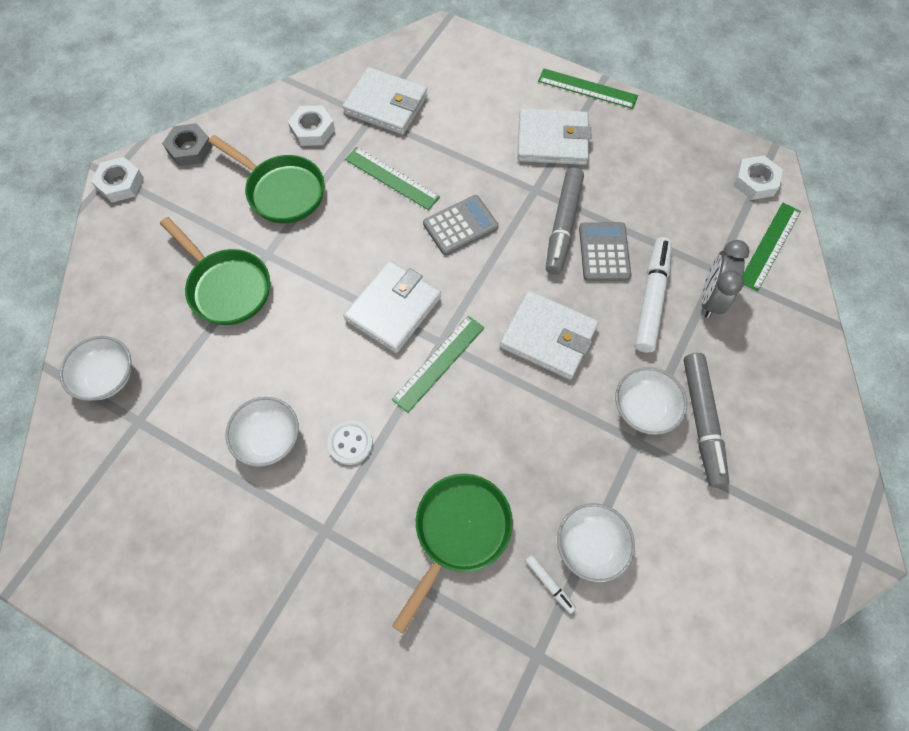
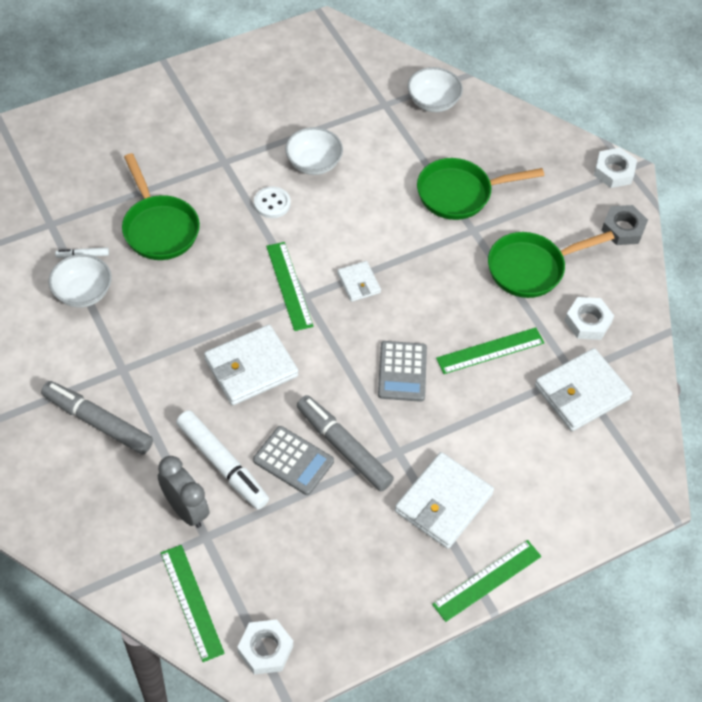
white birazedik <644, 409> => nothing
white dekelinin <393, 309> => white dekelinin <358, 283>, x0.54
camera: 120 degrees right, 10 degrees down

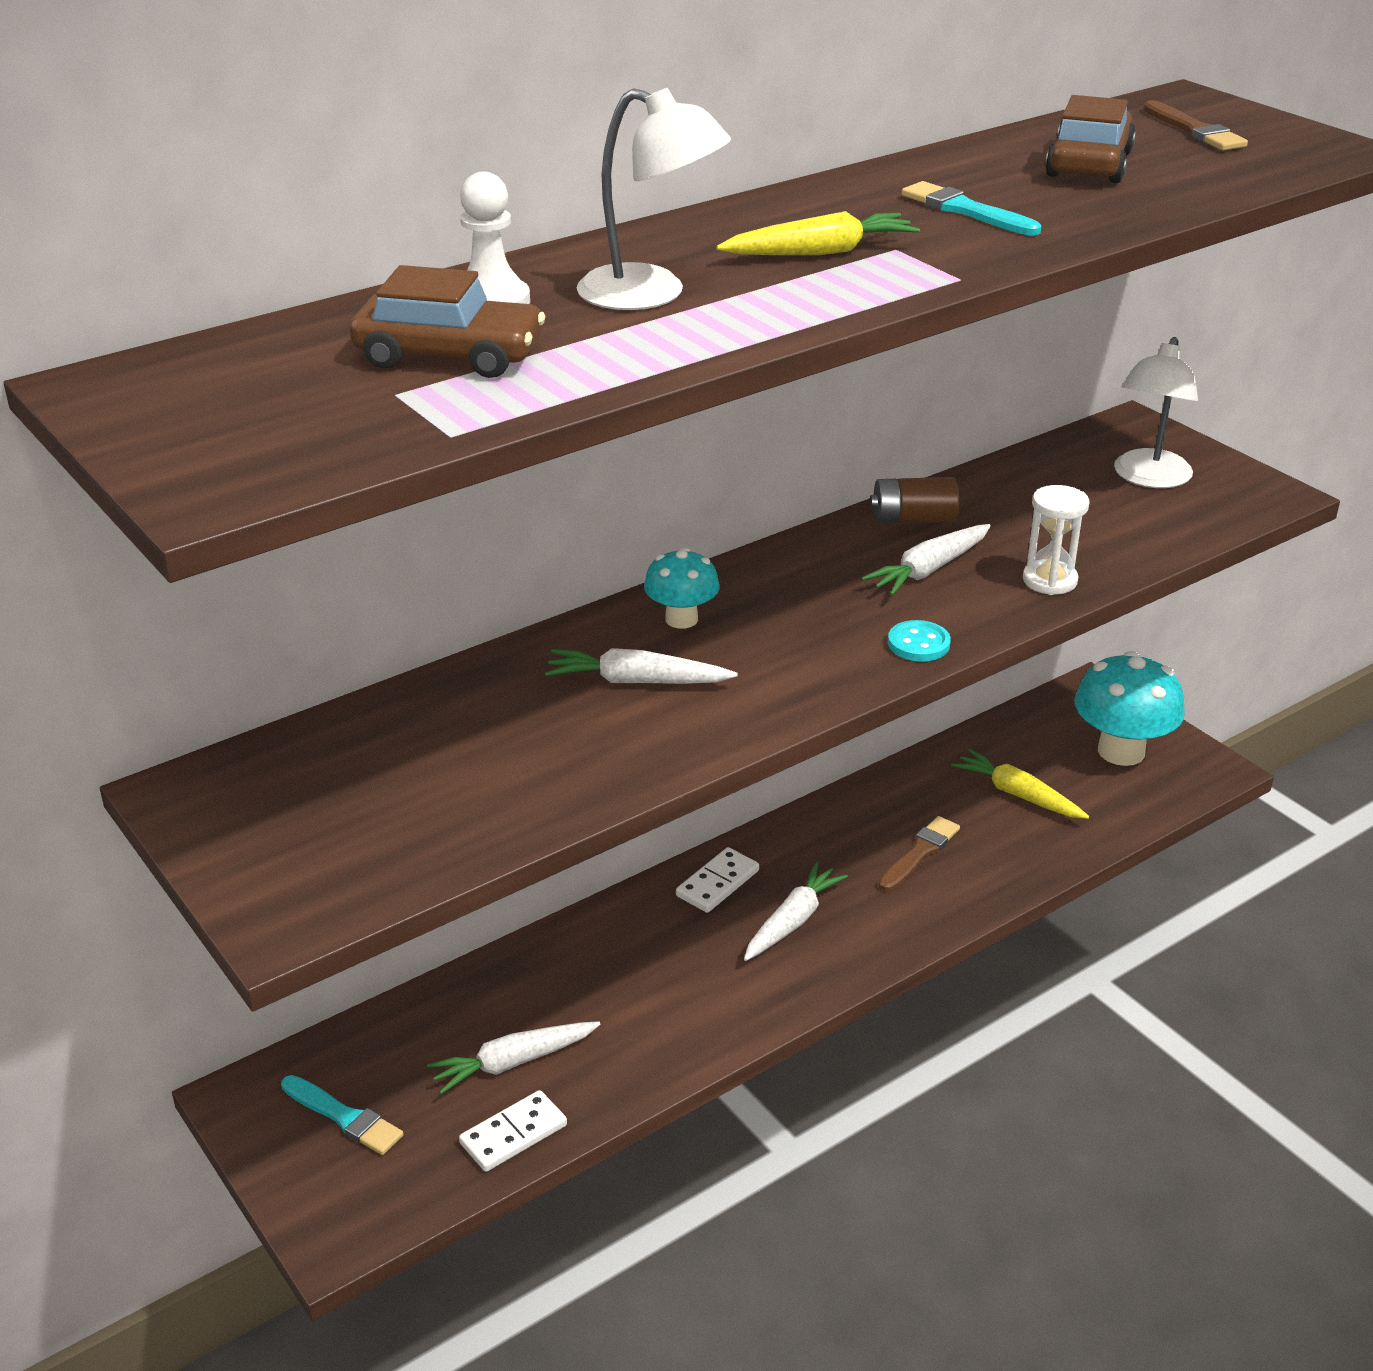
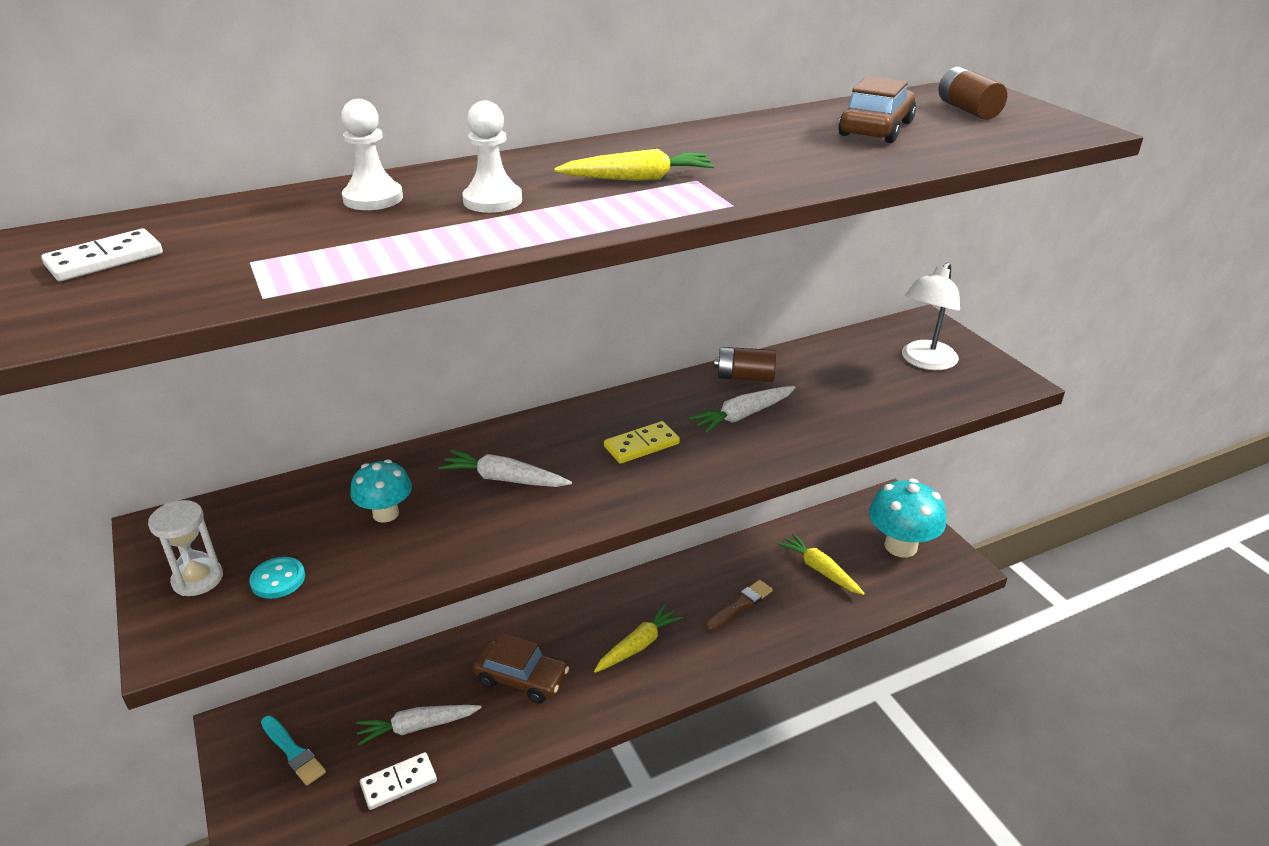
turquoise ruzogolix <965, 210> => nothing
nothing => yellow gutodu <641, 445>
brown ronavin <449, 355> => brown ronavin <521, 678>, relocated
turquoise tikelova <681, 619> => turquoise tikelova <386, 514>, relocated
white gutodu <717, 883> => white gutodu <105, 260>, relocated
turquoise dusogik <918, 644> => turquoise dusogik <278, 579>, relocated
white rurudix <1049, 580> => white rurudix <198, 579>, relocated
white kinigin <651, 294> => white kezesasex <492, 201>
brown ruzogolix <1194, 130> => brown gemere <968, 110>
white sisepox <792, 921> => yellow sisepox <638, 645>
camera: 10 degrees right, 0 degrees up

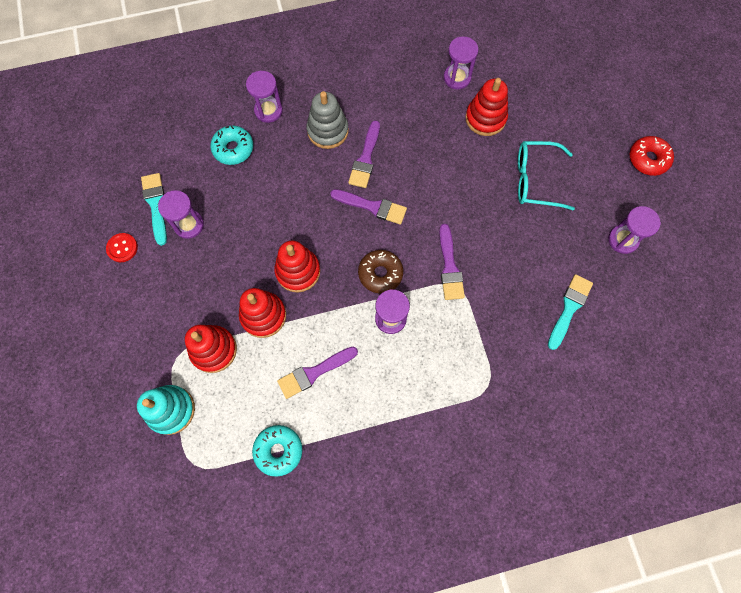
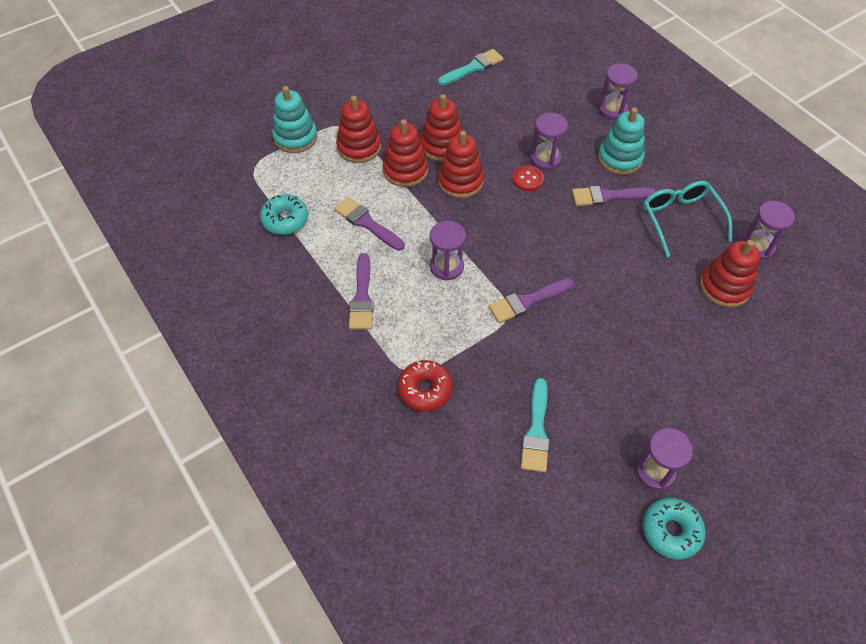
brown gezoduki <380, 273> => nothing
nothing => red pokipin <442, 146>
red dusogik <122, 248> => red dusogik <528, 179>, relocated
purple rurudix <189, 225> => purple rurudix <545, 159>, relocated
turquoise gezoduki <233, 149> => turquoise gezoduki <671, 531>, relocated
purple ruzogolix <372, 206> => purple ruzogolix <362, 297>, relocated
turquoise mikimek <536, 180> => turquoise mikimek <680, 220>, relocated
red gezoduki <648, 159> => red gezoduki <425, 389>, relocated
grey pokipin <328, 131> => turquoise pokipin <619, 158>
turquoise ruzogolix <569, 308> => turquoise ruzogolix <536, 431>, 90 degrees clockwise
camera: 70 degrees right, 15 degrees down

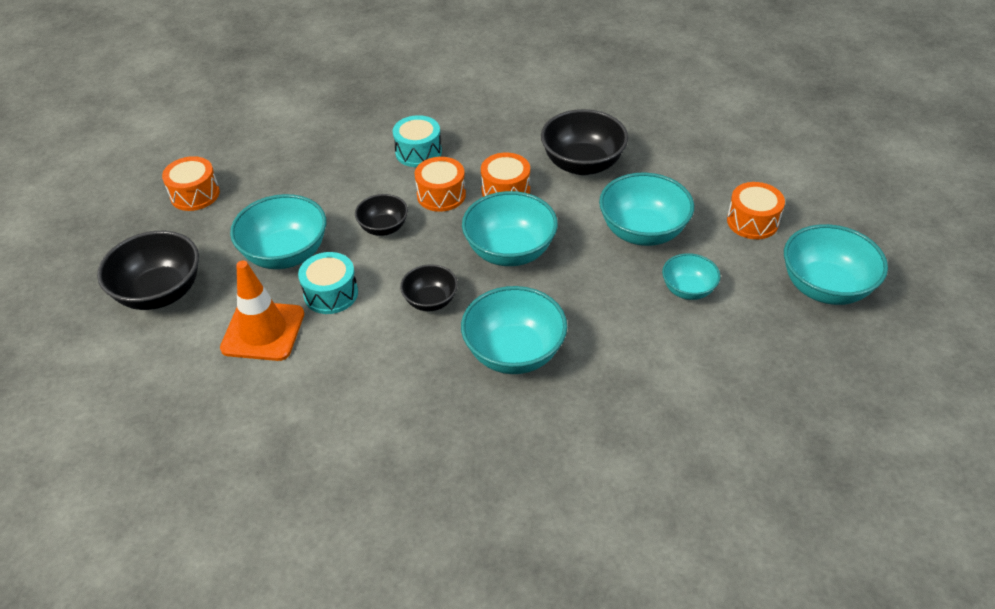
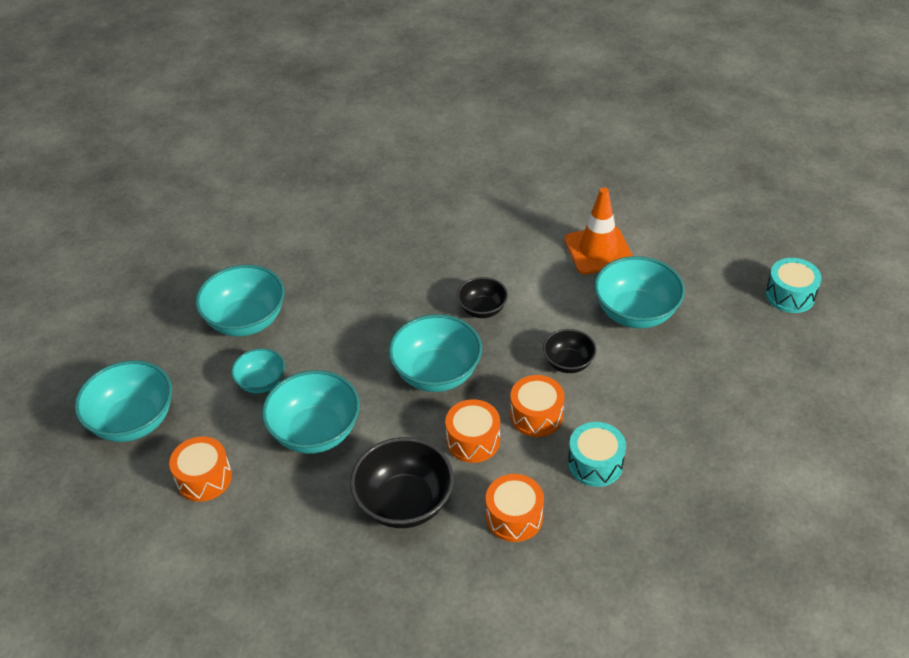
black birazedik <160, 293> => nothing
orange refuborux <195, 194> => orange refuborux <514, 517>, relocated
turquoise refuborux <331, 294> => turquoise refuborux <790, 295>, relocated
turquoise birazedik <514, 353> => turquoise birazedik <246, 321>, relocated
camera: 160 degrees right, 0 degrees up

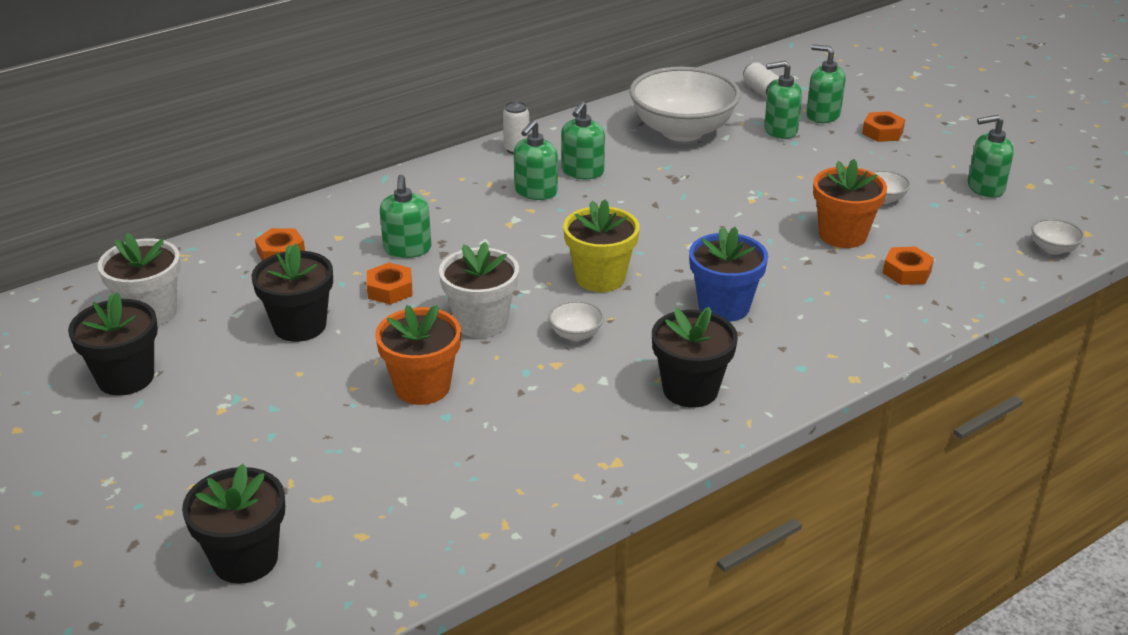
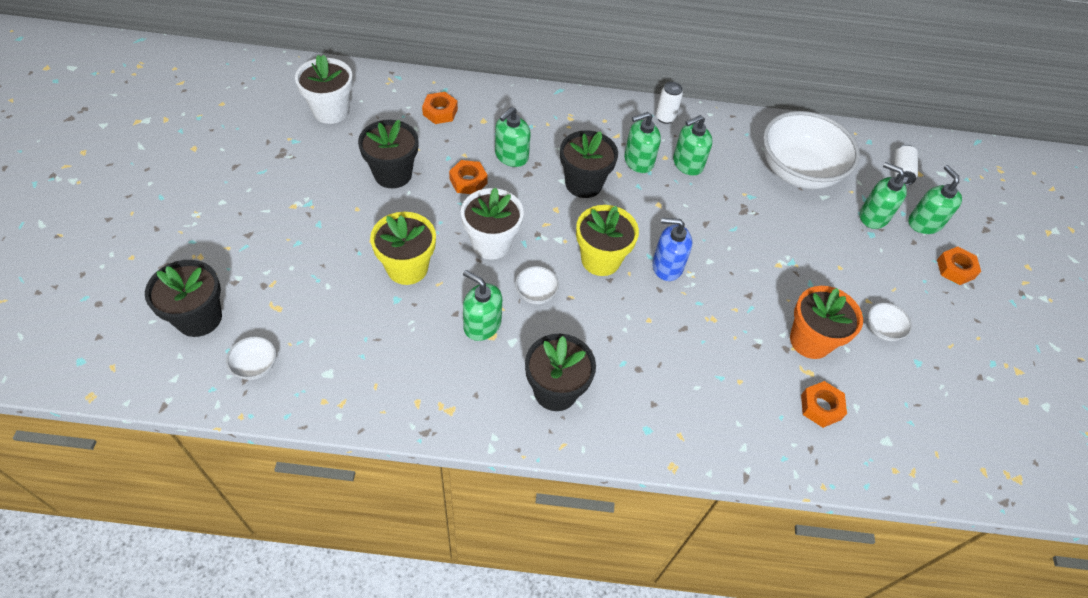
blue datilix <724, 306> => nothing
nothing => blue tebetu <667, 266>
black datilix <126, 378> => black datilix <583, 184>, relocated
green tebetu <985, 188> => green tebetu <482, 325>, relocated
white birazedik <1053, 249> => white birazedik <256, 366>, relocated
orange datilix <422, 387> => yellow datilix <407, 268>
camera: 35 degrees right, 20 degrees up

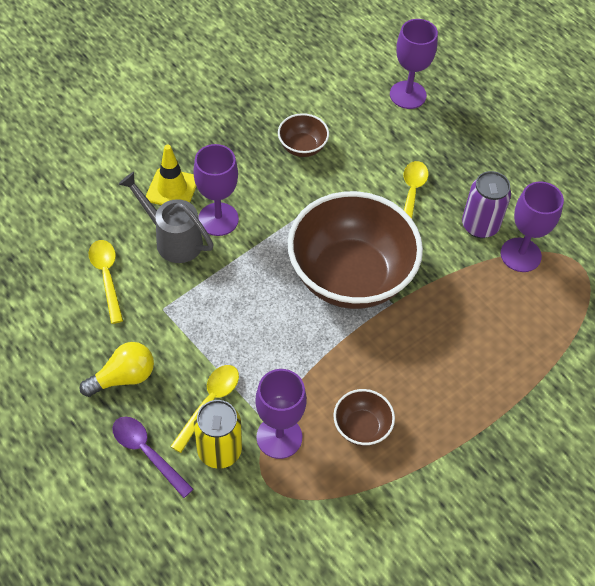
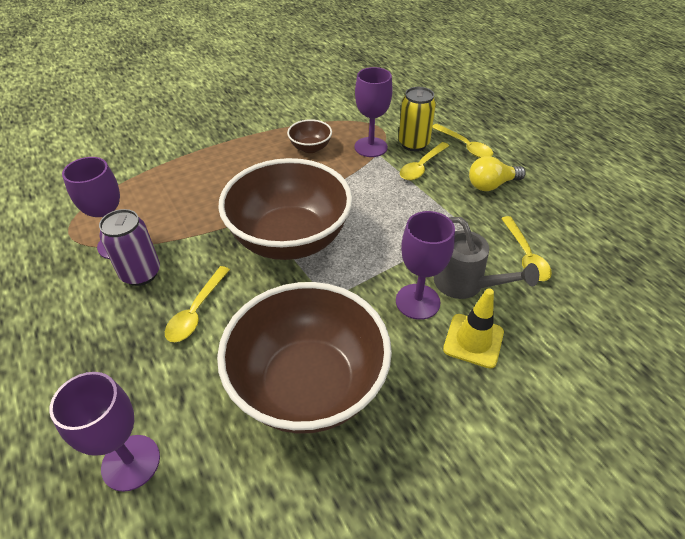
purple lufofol <147, 452> => yellow lufofol <465, 146>
brown birazedik <302, 147> => brown birazedik <308, 385>, x2.35
camera: 170 degrees left, 10 degrees down

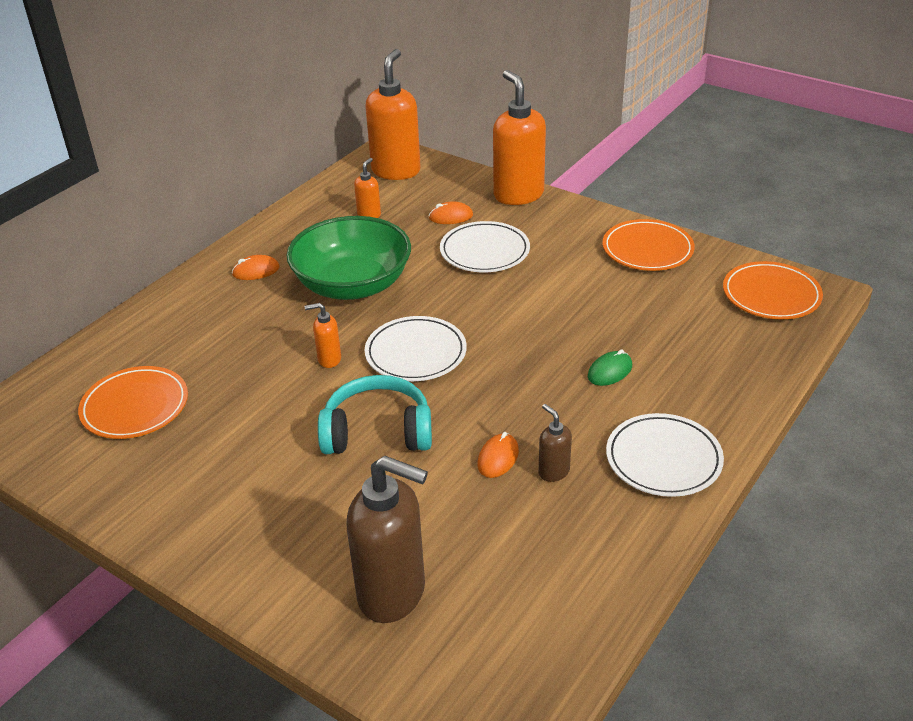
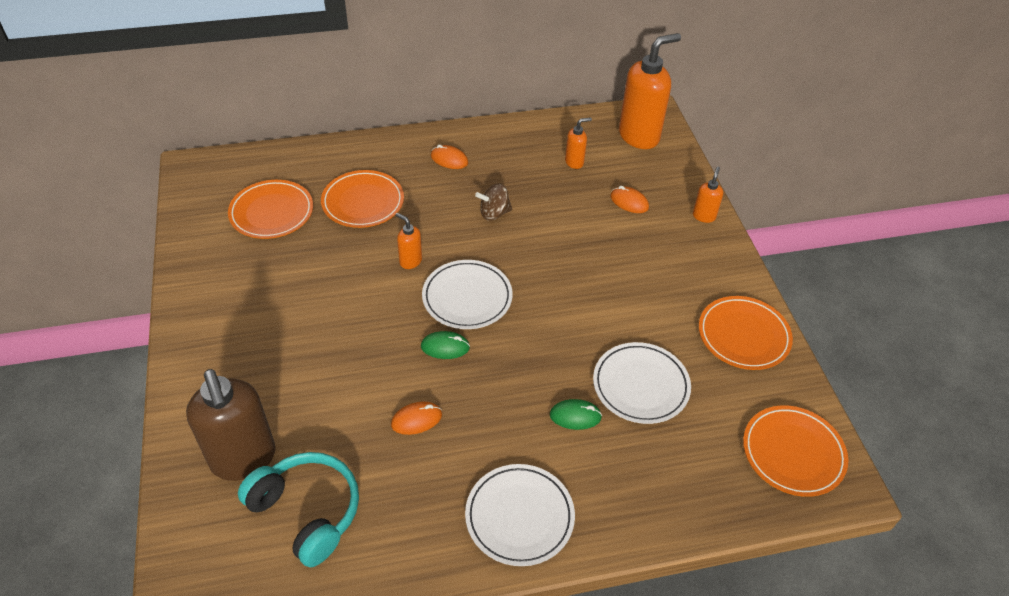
brown tebetu <553, 472> => nothing
nothing => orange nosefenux <363, 202>
nothing => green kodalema <445, 347>
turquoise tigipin <377, 432> => turquoise tigipin <307, 512>, relocated
white nosefenux <484, 251> => white nosefenux <640, 385>, relocated
green birazedik <353, 285> => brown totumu <494, 213>
orange tebetu <518, 195> => orange tebetu <704, 216>, x0.46
camera: 40 degrees right, 10 degrees up

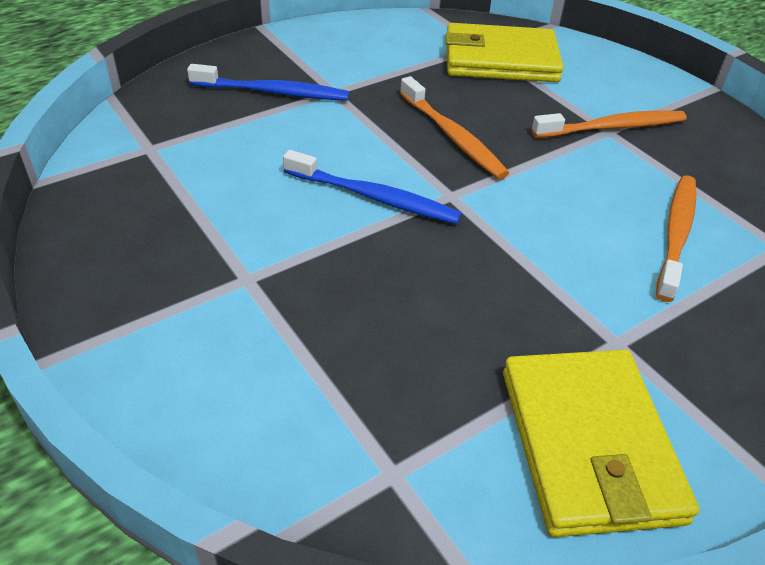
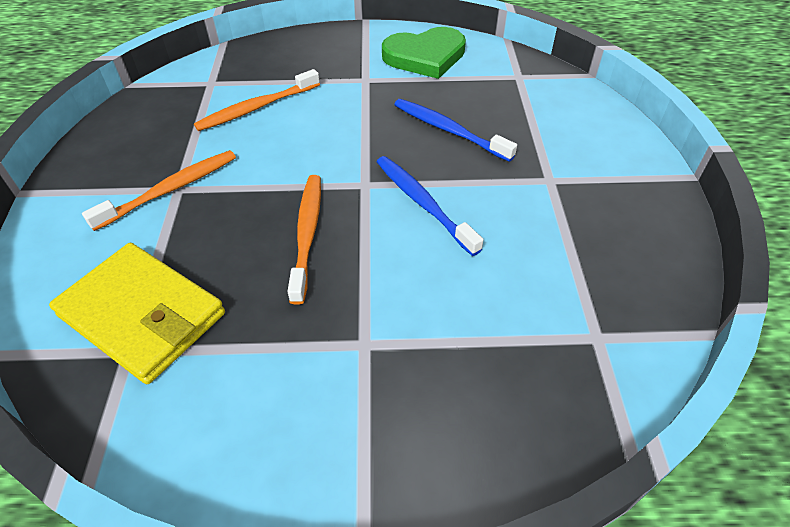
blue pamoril <273, 92> => blue pamoril <449, 130>, relocated
yellow dekelinin <589, 444> => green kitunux <425, 56>
orange pamoril <612, 127> => orange pamoril <170, 190>, 120 degrees clockwise
camera: 145 degrees left, 5 degrees up

